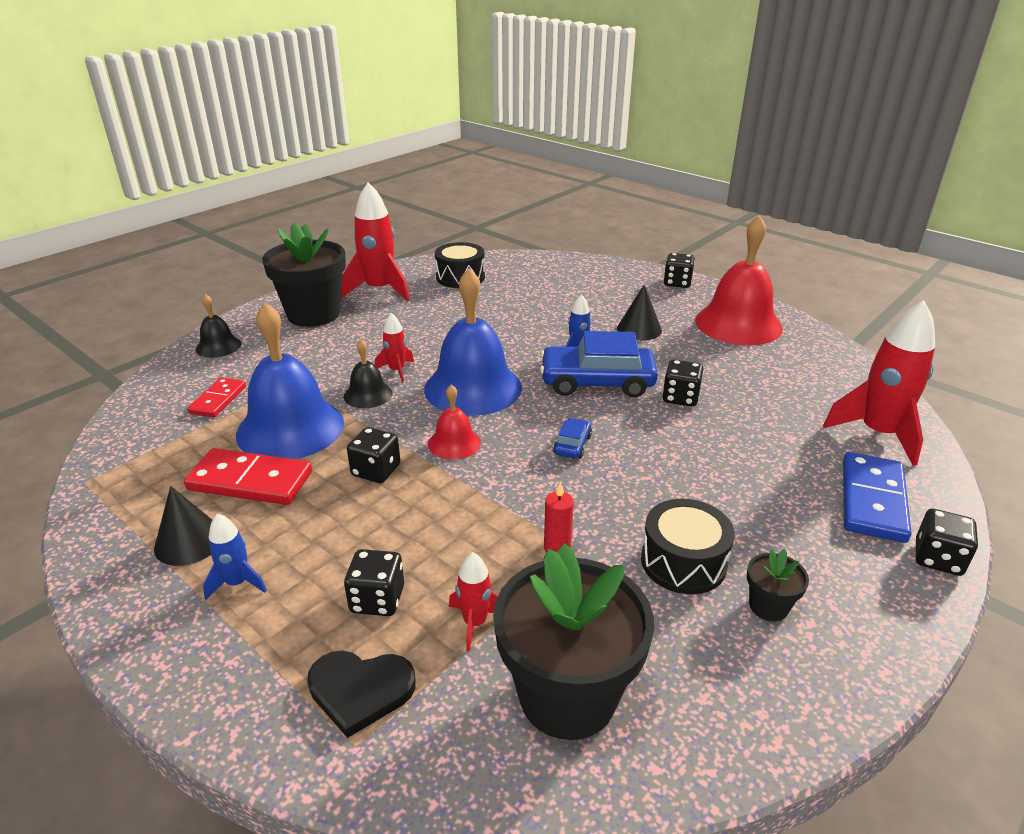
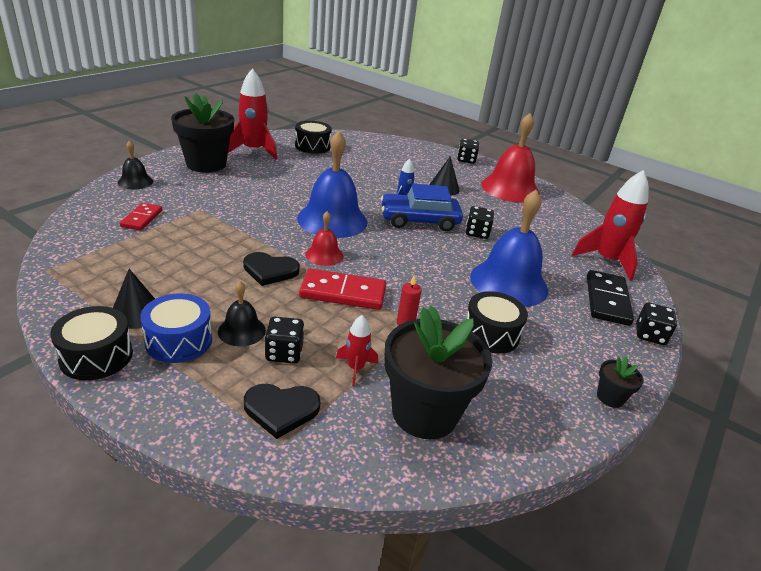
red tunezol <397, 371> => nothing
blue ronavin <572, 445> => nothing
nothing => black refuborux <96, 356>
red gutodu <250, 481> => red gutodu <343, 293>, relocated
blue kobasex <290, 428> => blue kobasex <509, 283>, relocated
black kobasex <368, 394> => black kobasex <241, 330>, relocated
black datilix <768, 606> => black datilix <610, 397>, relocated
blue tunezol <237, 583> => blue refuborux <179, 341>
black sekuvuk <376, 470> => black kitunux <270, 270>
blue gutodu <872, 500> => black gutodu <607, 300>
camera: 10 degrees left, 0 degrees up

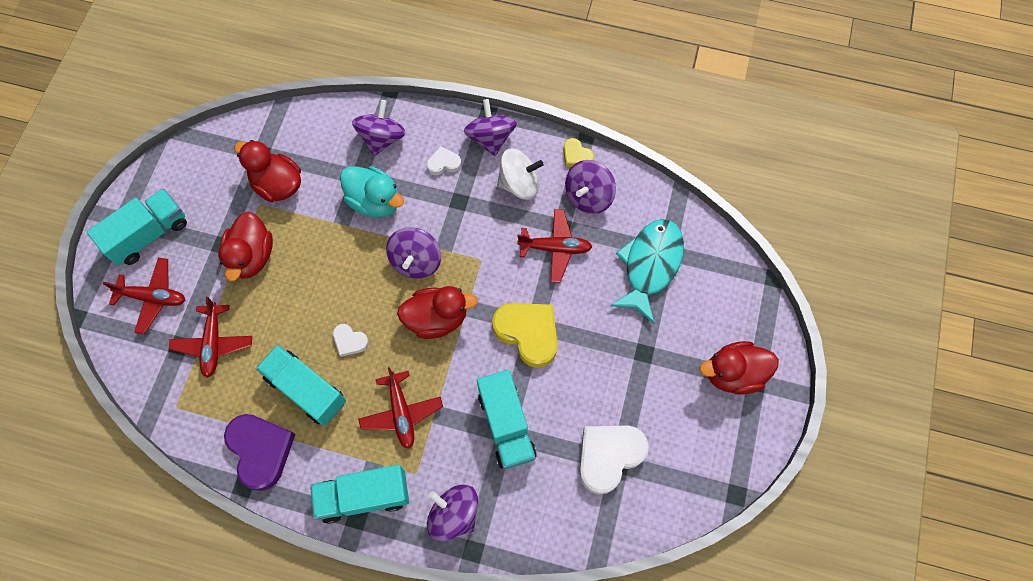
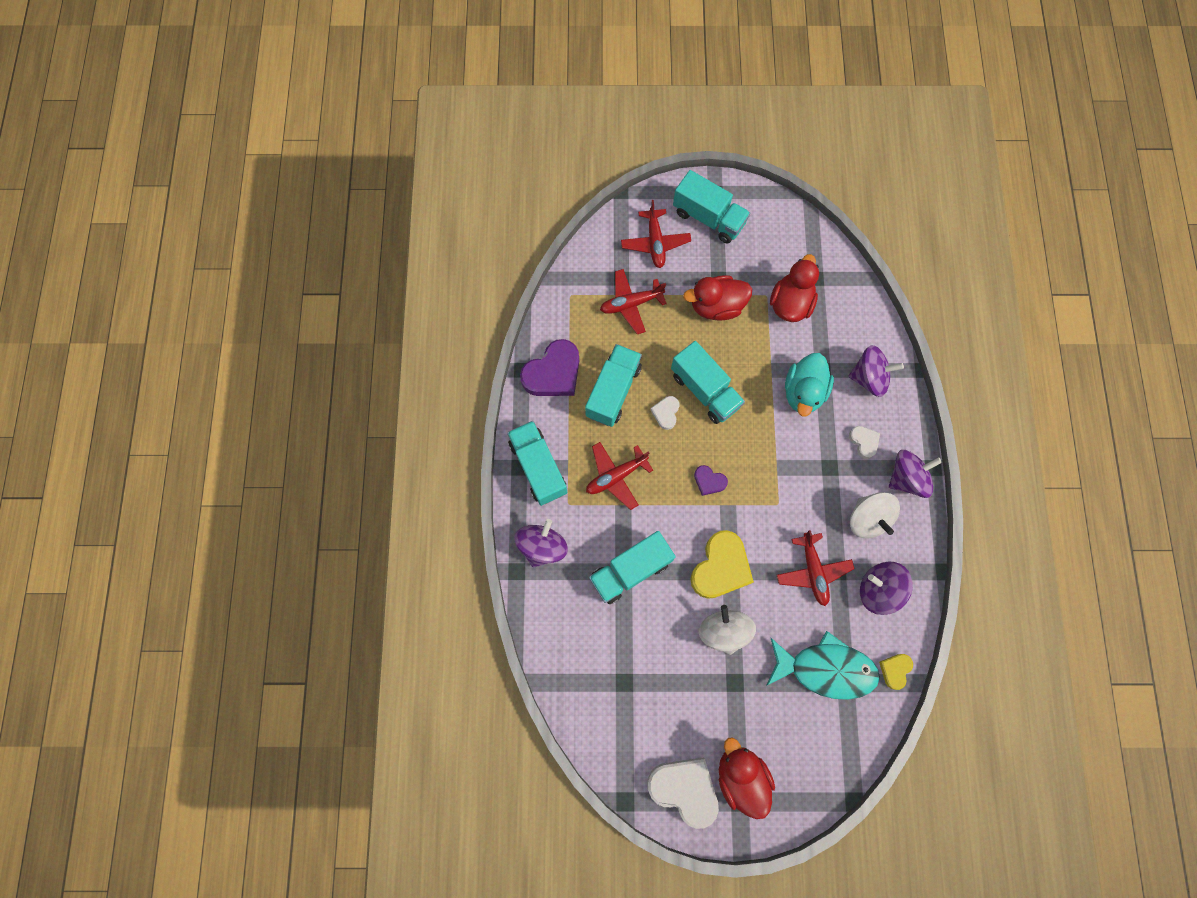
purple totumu <416, 261> => nothing
nothing => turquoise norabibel <705, 390>
nothing => white totumu <723, 631>
yellow kitunux <576, 155> => yellow kitunux <895, 670>, relocated
white kitunux <609, 456> => white kitunux <684, 789>, relocated
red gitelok <437, 319> => purple kitunux <709, 481>
camera: 75 degrees right, 5 degrees up

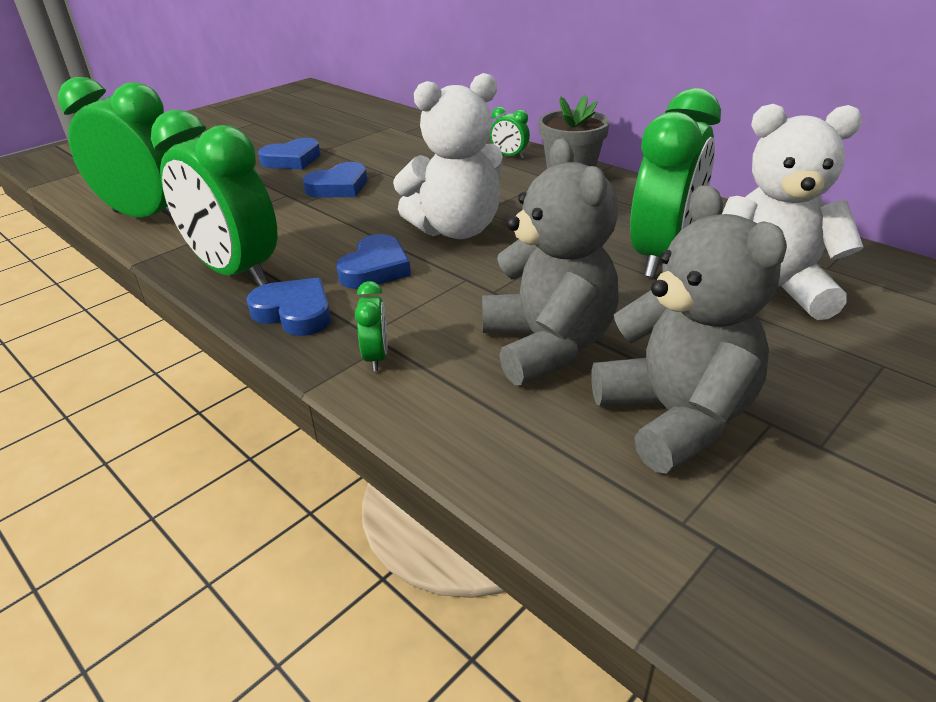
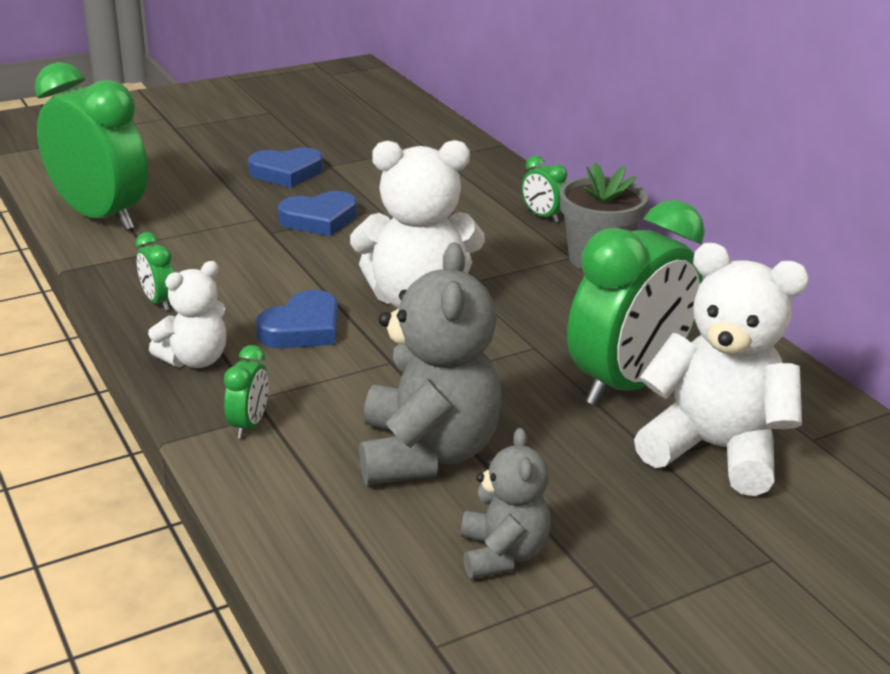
blue kitunux <295, 312> => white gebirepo <195, 360>
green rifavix <235, 272> => green rifavix <158, 301>, x0.41
grey gebirepo <675, 417> => grey gebirepo <502, 554>, x0.57
camera: 15 degrees right, 5 degrees down

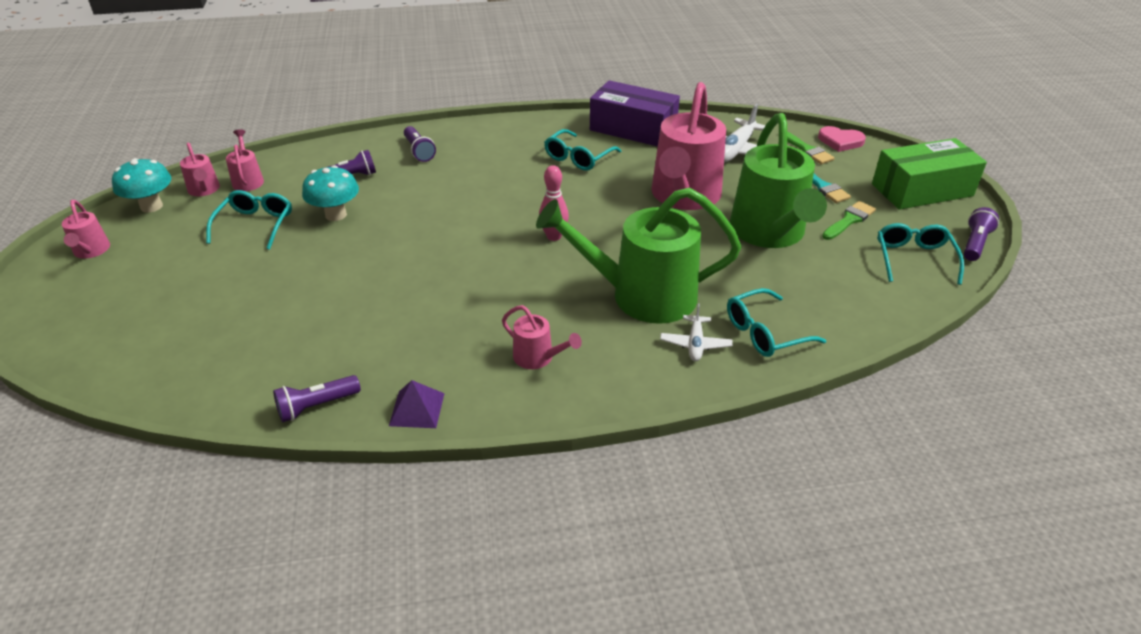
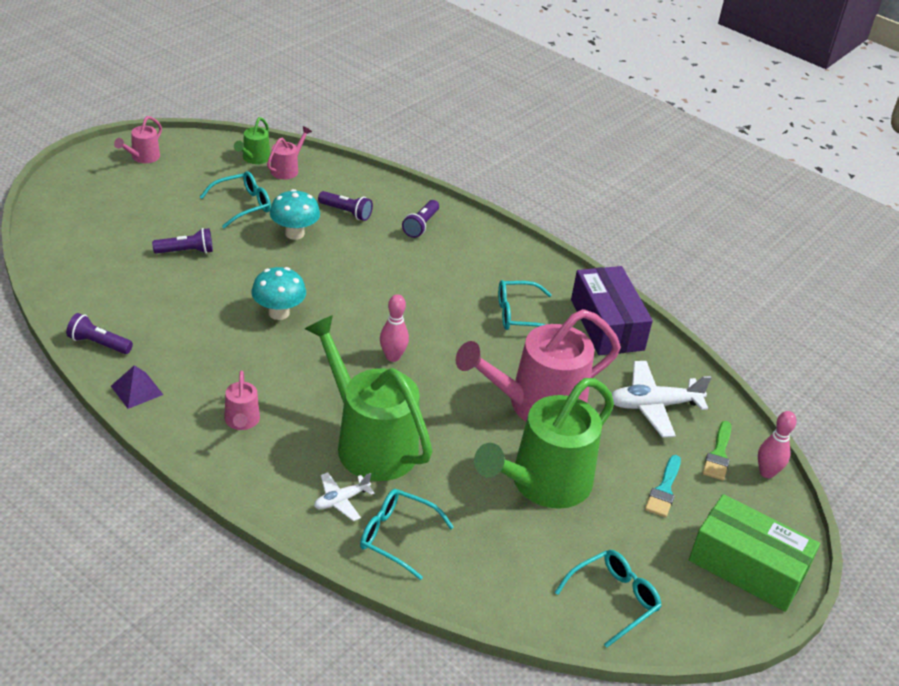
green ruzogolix <849, 220> => nothing
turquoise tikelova <151, 206> => turquoise tikelova <279, 313>, relocated
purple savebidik <975, 243> => purple savebidik <186, 251>, relocated
pink kitunux <840, 141> => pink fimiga <767, 472>
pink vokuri <204, 190> => green vokuri <254, 159>
camera: 45 degrees right, 0 degrees up

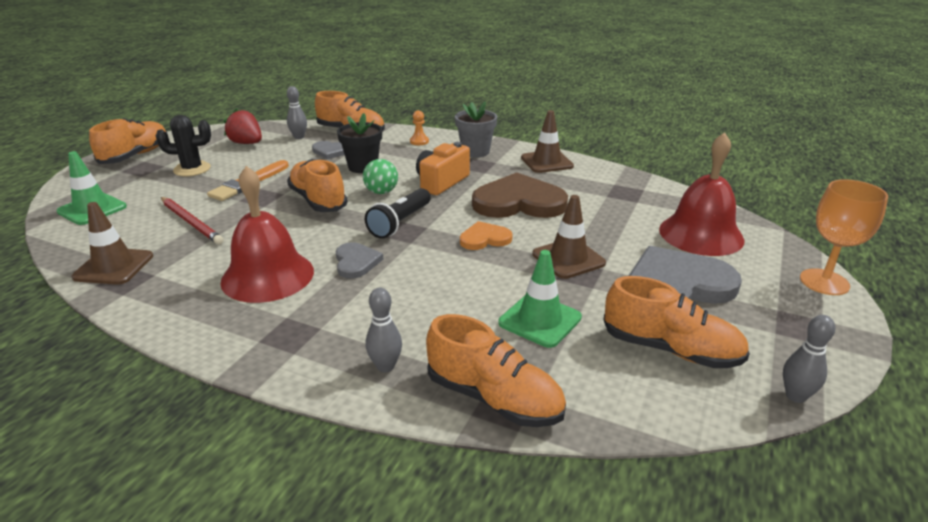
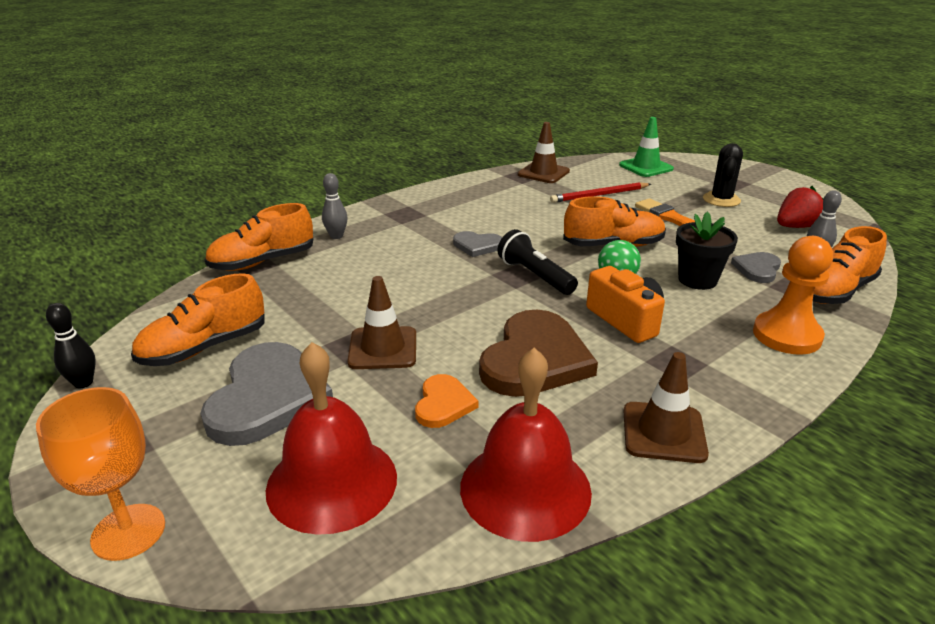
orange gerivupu <136, 155> => nothing
grey datilix <475, 152> => nothing
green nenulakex <540, 320> => nothing
red kobasex <267, 276> => red kobasex <525, 488>, relocated
orange kitunux <484, 239> => orange kitunux <443, 404>, relocated
grey fimiga <795, 396> => black fimiga <83, 383>
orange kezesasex <419, 141> => orange kezesasex <786, 335>, x2.11
camera: 115 degrees right, 0 degrees up

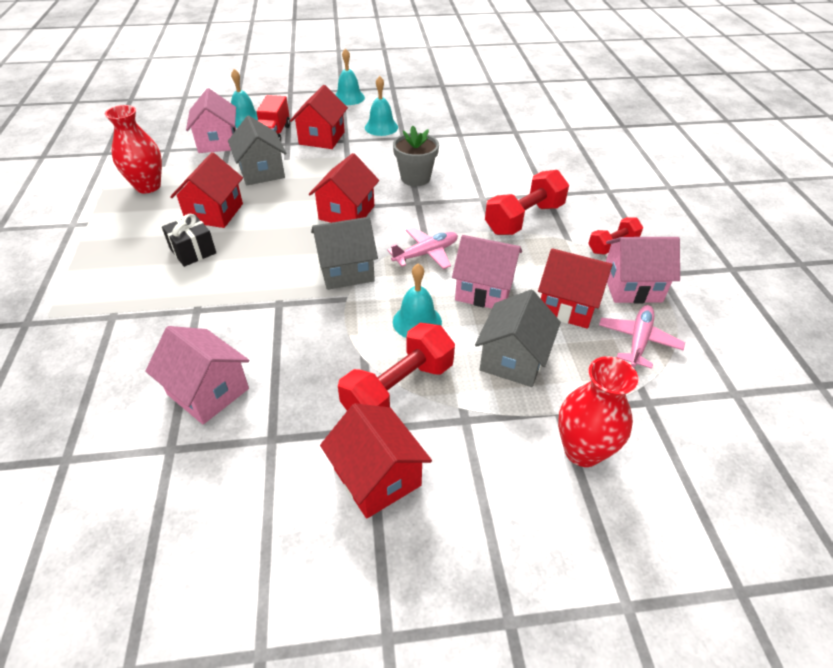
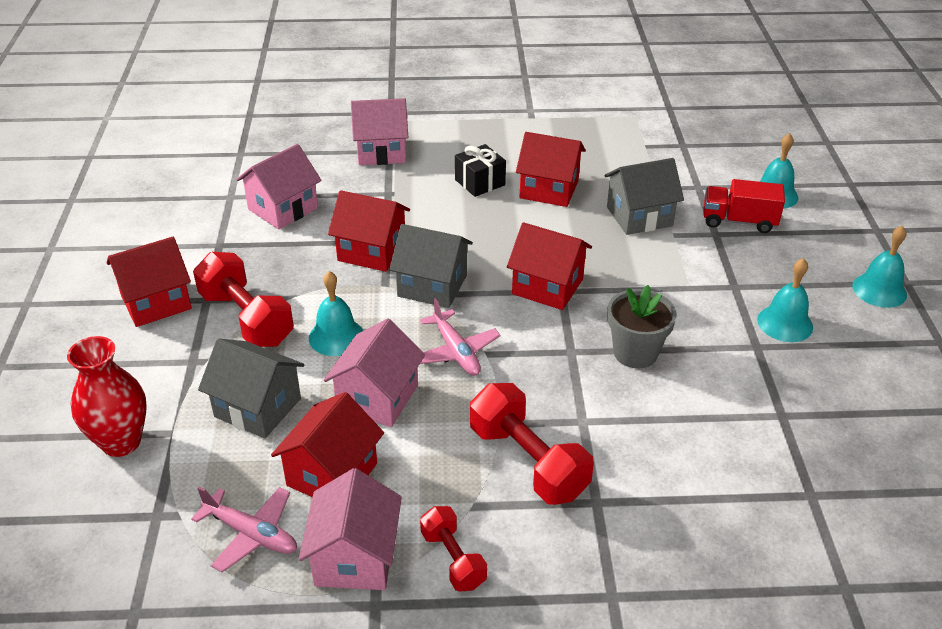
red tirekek <148, 186> => nothing
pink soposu <218, 142> => pink soposu <381, 151>, relocated
red soposu <322, 138> => red soposu <372, 251>, relocated
grey soposu <346, 270> => grey soposu <432, 286>, 60 degrees counterclockwise
camera: 95 degrees right, 5 degrees down

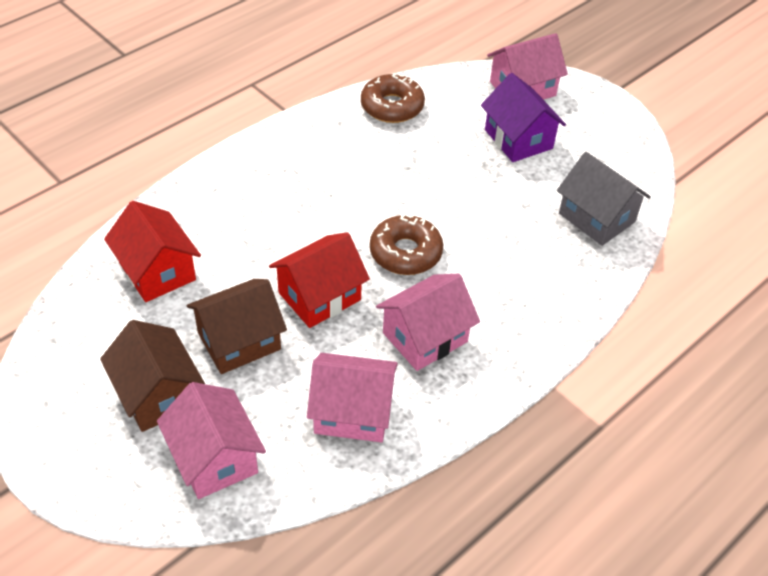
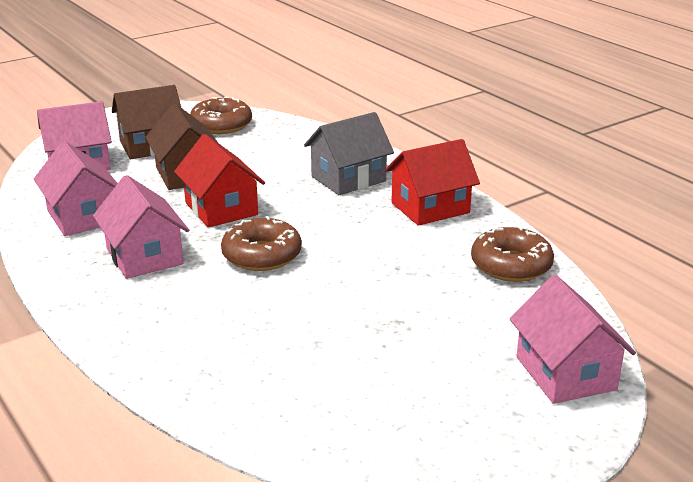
purple soposu <518, 139> => nothing
nothing => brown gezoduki <221, 125>
red soposu <157, 271> => red soposu <430, 208>, relocated
grey soposu <596, 218> => grey soposu <348, 179>, relocated
pink soposu <352, 412> => pink soposu <82, 217>, 45 degrees counterclockwise
camera: 100 degrees right, 20 degrees down

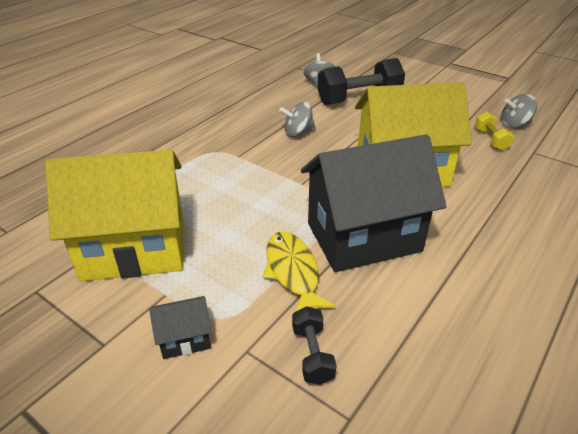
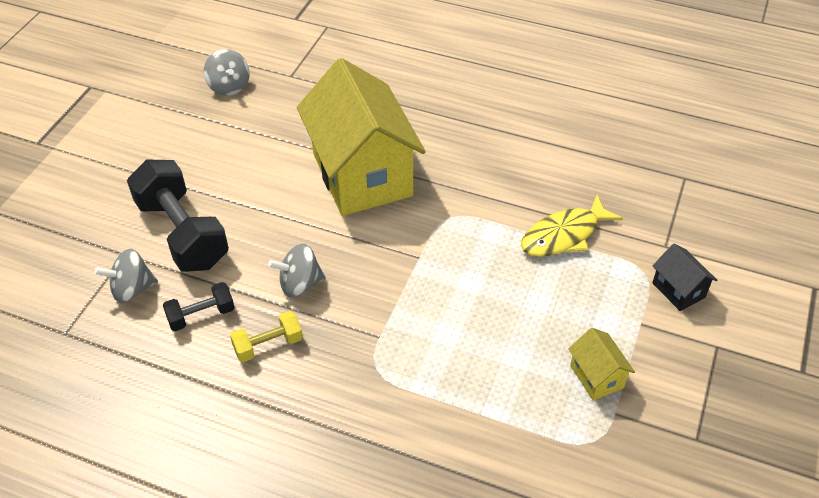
black soposu <363, 237> => nothing
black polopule <312, 354> => black polopule <201, 315>, relocated
yellow polopule <491, 140> => yellow polopule <268, 345>, relocated
grey totumu <298, 133> => grey totumu <300, 284>, 105 degrees clockwise
yellow soposu <135, 249> => yellow soposu <596, 376>, x0.40
camera: 105 degrees left, 10 degrees up

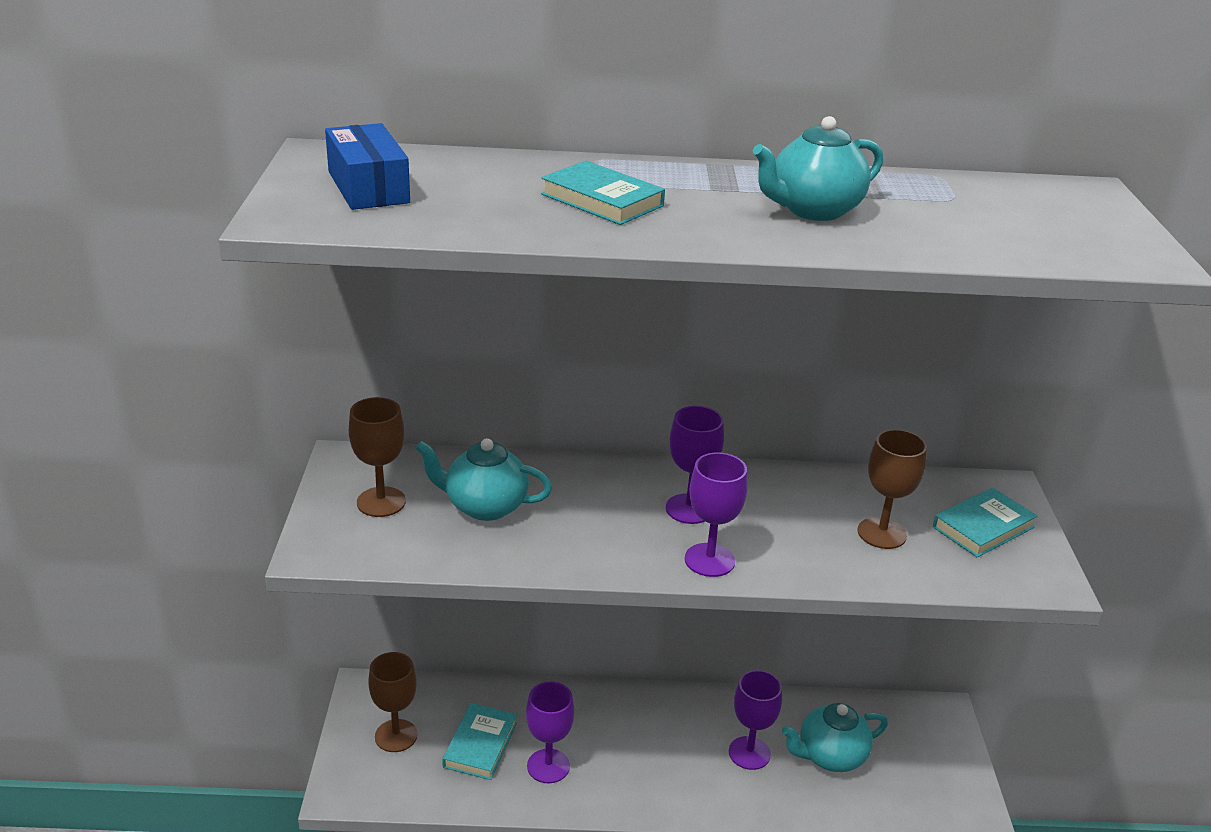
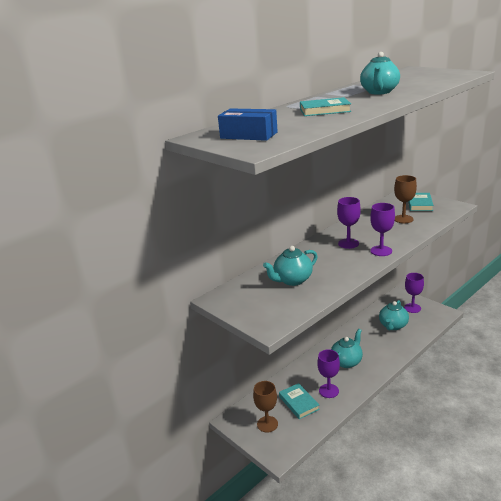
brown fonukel <381, 502> => nothing
nothing => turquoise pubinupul <346, 361>
purple fonukel <749, 753> => purple fonukel <412, 308>, relocated
camera: 40 degrees left, 5 degrees down

